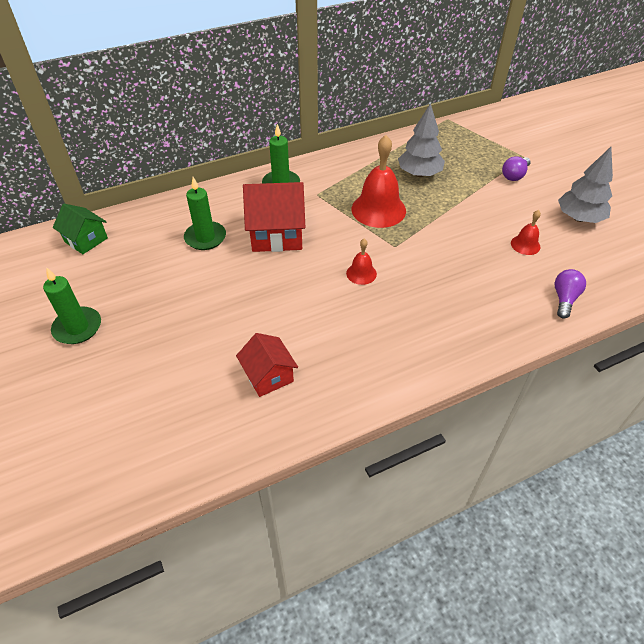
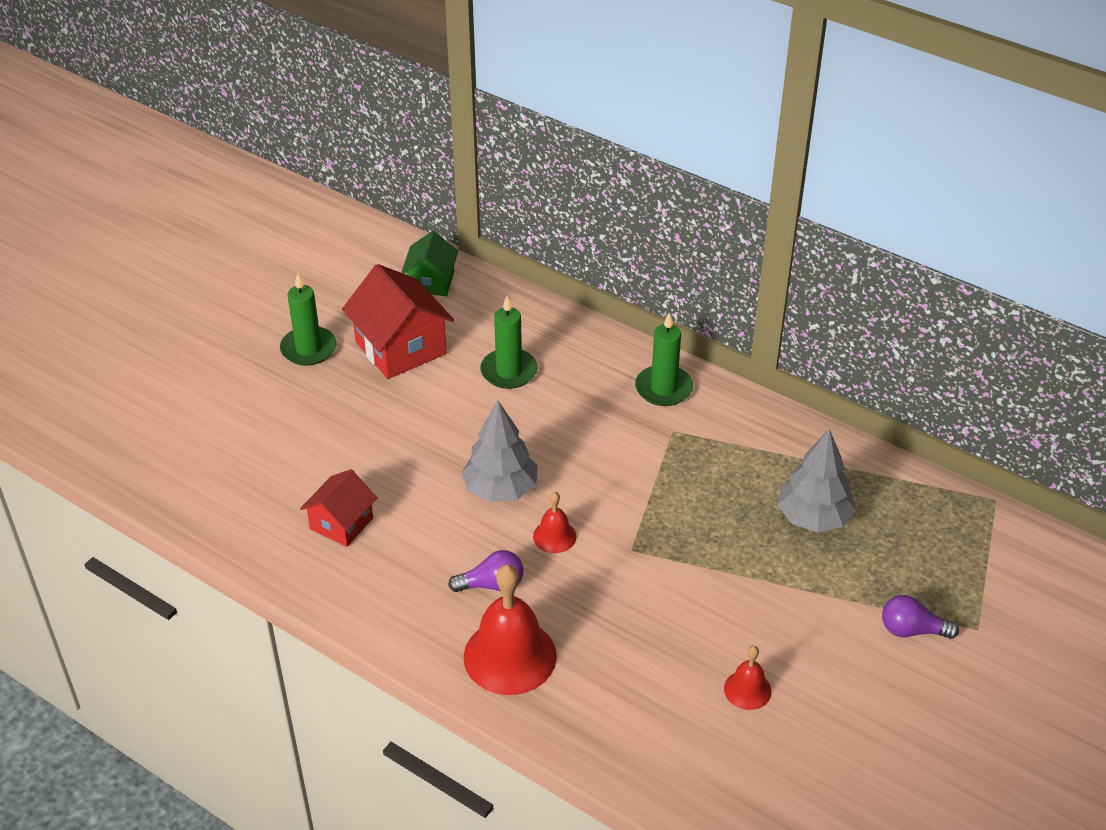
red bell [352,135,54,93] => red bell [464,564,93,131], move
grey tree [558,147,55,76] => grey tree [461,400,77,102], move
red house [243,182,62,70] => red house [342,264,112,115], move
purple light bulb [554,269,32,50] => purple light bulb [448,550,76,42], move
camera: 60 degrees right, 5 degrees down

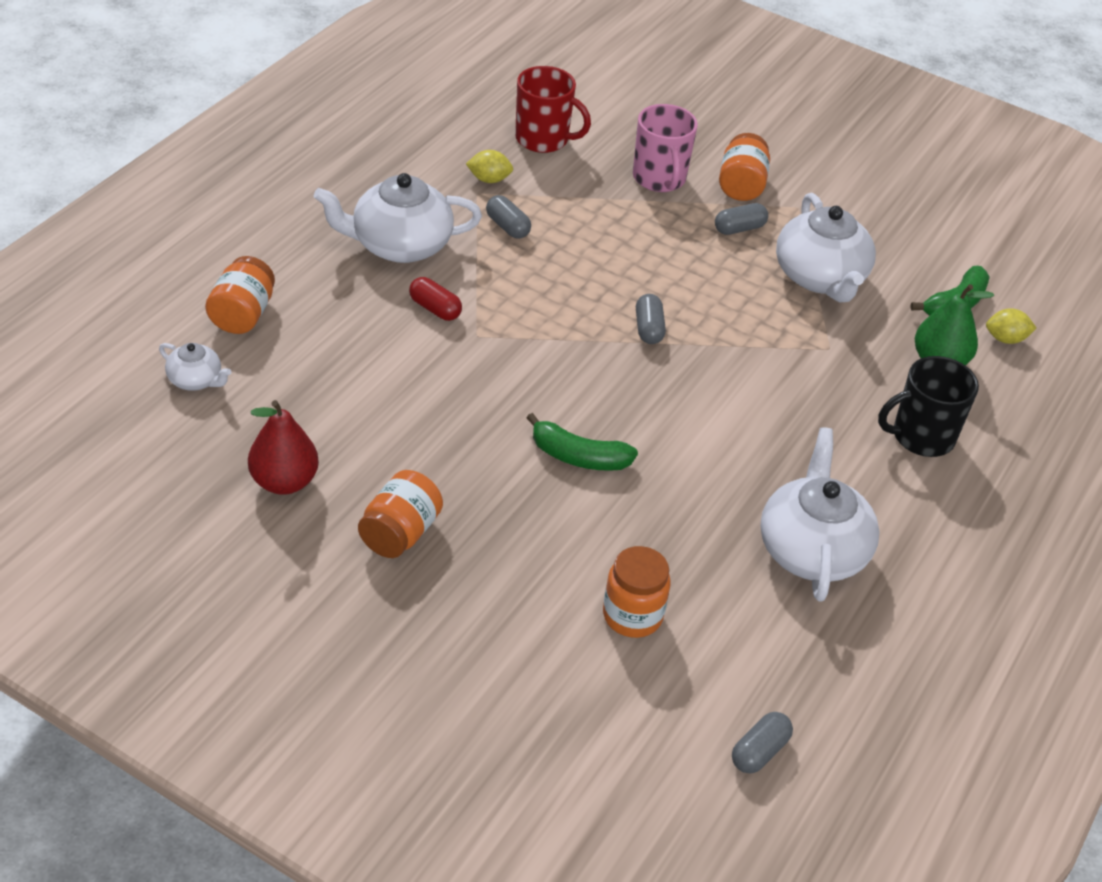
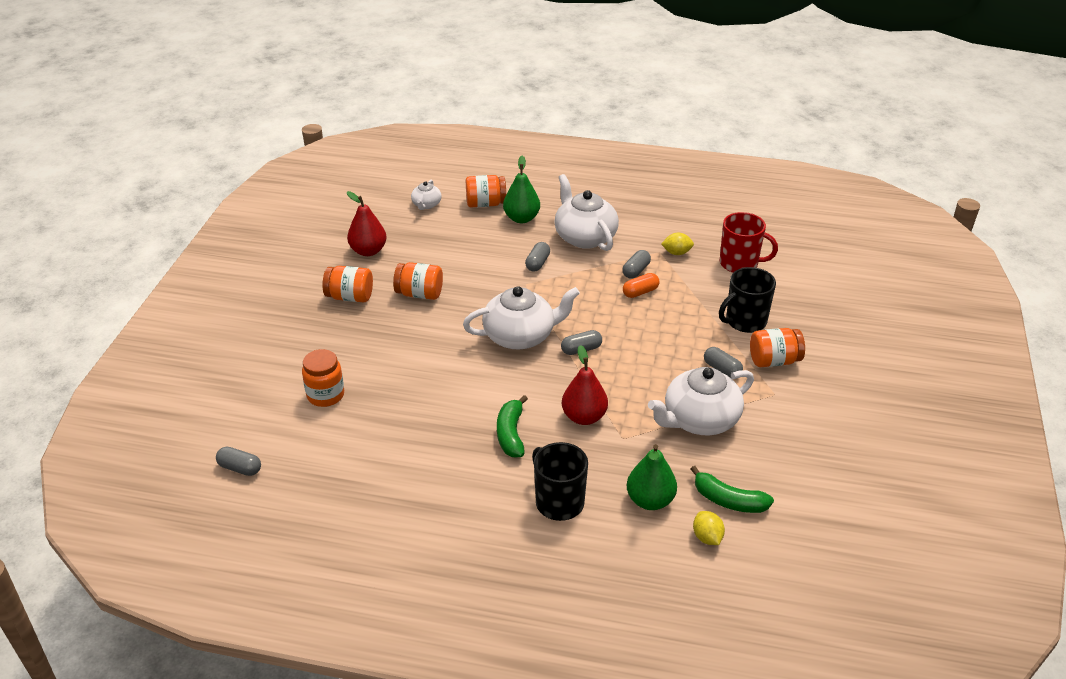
red mug [515,66,76,87] => red mug [720,212,58,61], 75 degrees counterclockwise
pink mug [633,104,65,88] => black mug [719,267,57,66]
yellow lemon [466,150,47,33] => yellow lemon [661,233,33,22], 75 degrees counterclockwise
red capsule [409,277,53,44] => grey capsule [525,242,25,30]
green banana [527,413,111,58] => green banana [497,395,31,63], move
white teapot [761,427,118,175] => white teapot [463,286,117,64], move
nothing => green pear [503,156,37,67]
nothing => orange jar [393,262,50,38]
nothing => orange capsule [623,273,37,25]
nothing => red pear [562,345,46,80]
camera: 75 degrees right, 5 degrees down

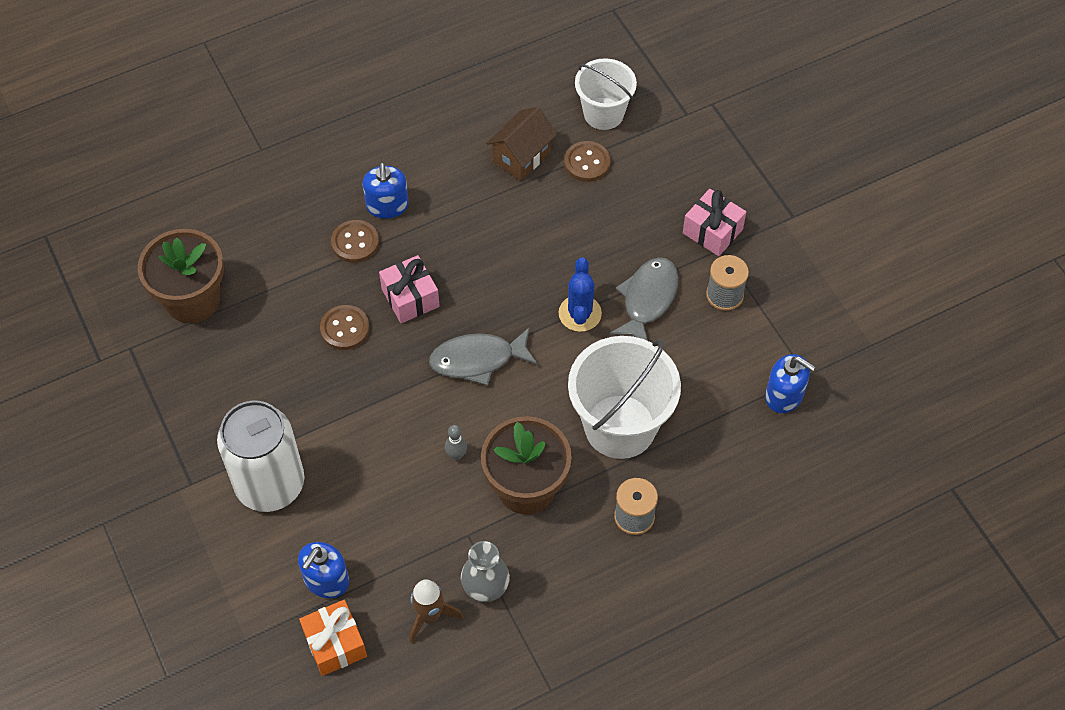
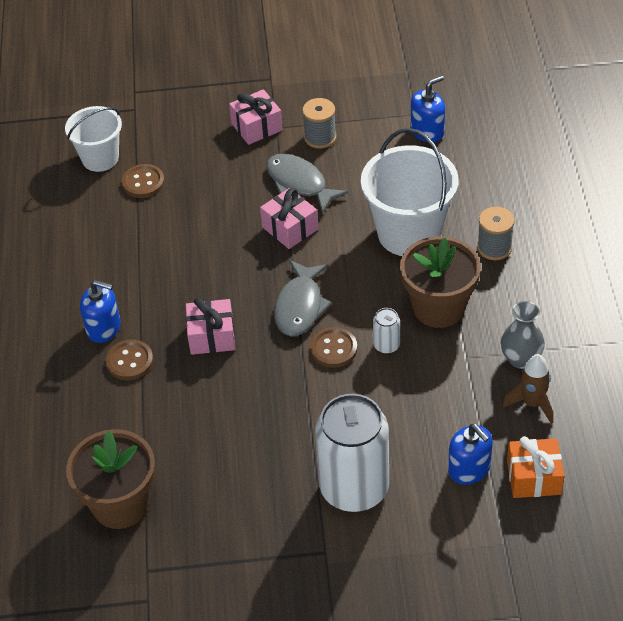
brown house [486,107,71,74] => nothing
blue cactus [558,257,44,75] => pink gift [260,188,58,61]
brown button [320,305,50,45] => brown button [310,327,47,41], move
grey bowling pin [445,425,22,35] => white can [373,308,27,46]
camera: 65 degrees left, 10 degrees down

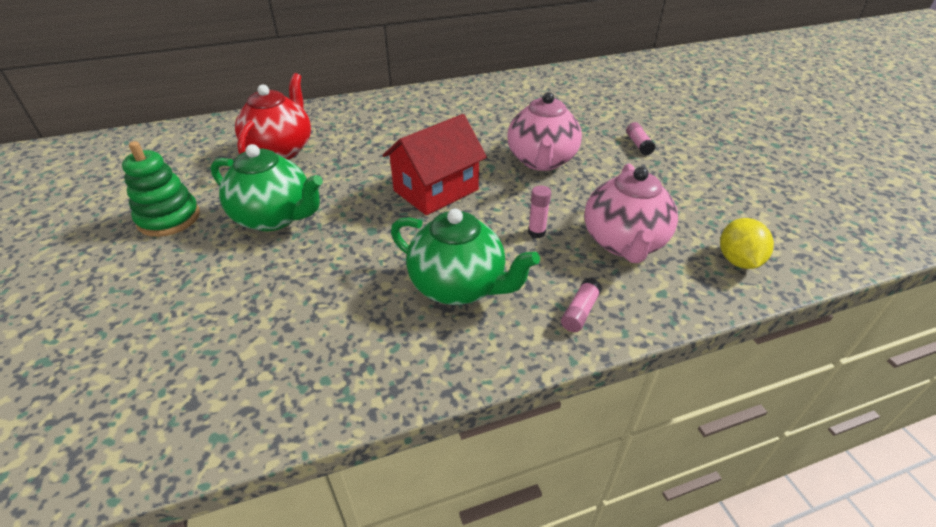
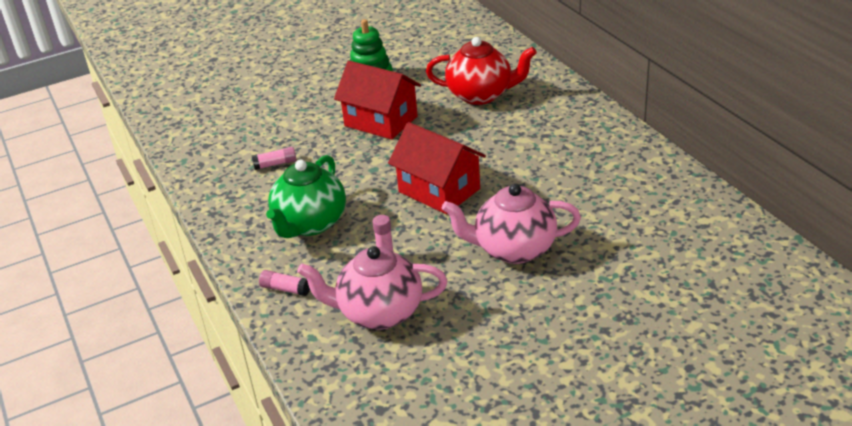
pink glue stick [626,122,29,33] => pink glue stick [252,147,44,23], move
green teapot [211,144,112,87] => red house [334,61,87,79]
yellow lemon [720,218,54,51] => nothing
camera: 85 degrees right, 5 degrees down

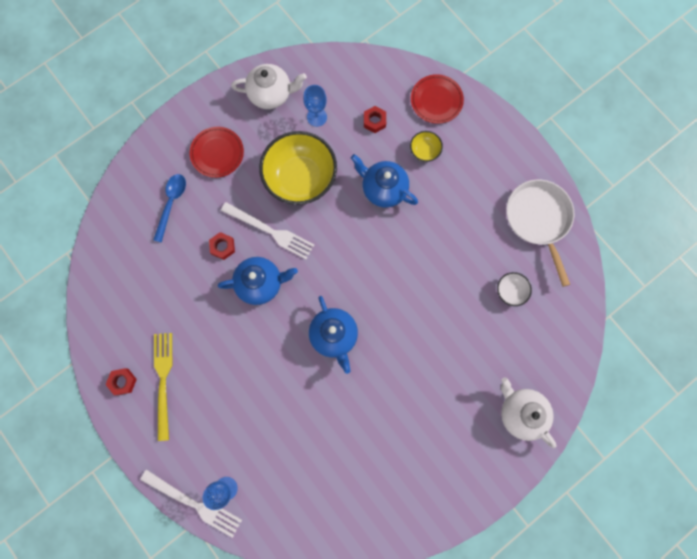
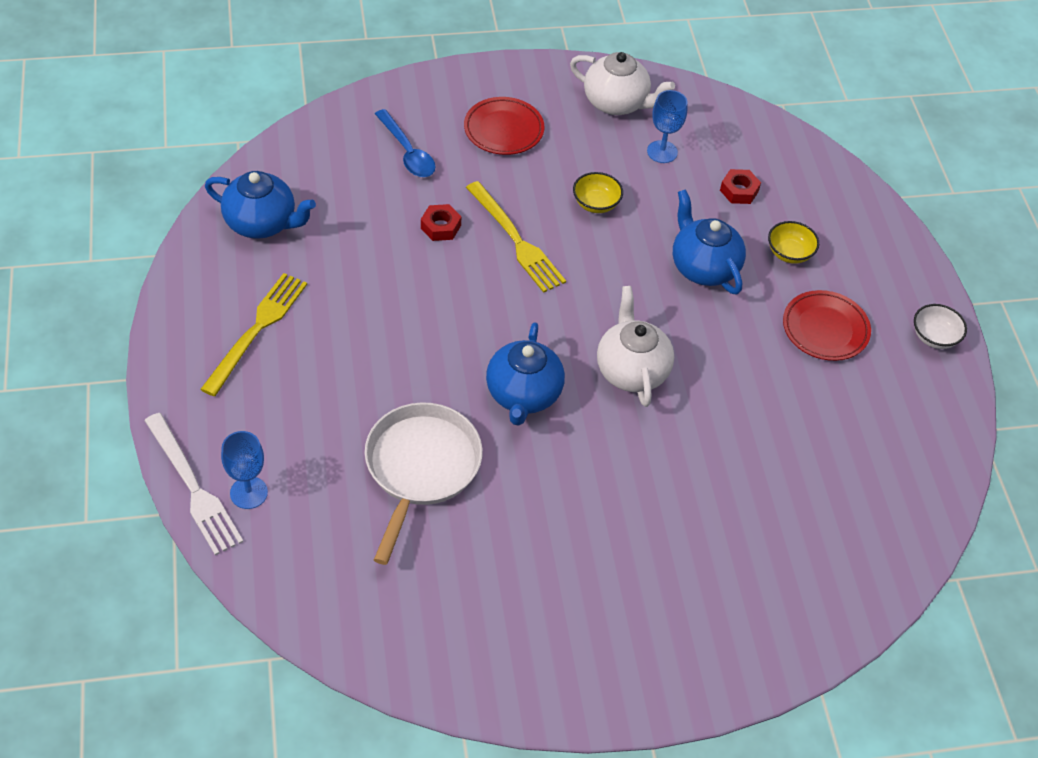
red plate [411,74,53,50] => red plate [783,290,88,71], move
yellow bowl [259,131,78,74] => yellow bowl [573,172,50,41], x0.44
blue spoon [153,174,33,69] => blue spoon [375,109,60,68], 105 degrees clockwise
white pan [506,180,68,107] => white pan [365,402,118,163], move
white fork [221,202,93,57] => yellow fork [466,181,100,112]
blue teapot [218,257,80,48] => blue teapot [205,171,111,68], move
white bowl [497,272,35,34] => white bowl [914,304,53,45], move
red nut [105,368,32,27] => nothing
white teapot [501,377,56,71] => white teapot [597,286,77,121], move
camera: 25 degrees right, 25 degrees down

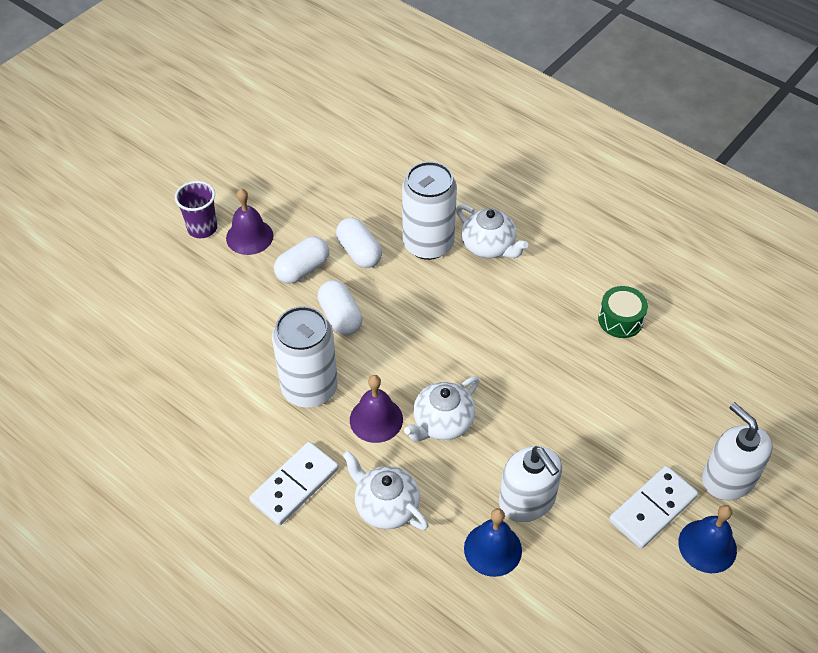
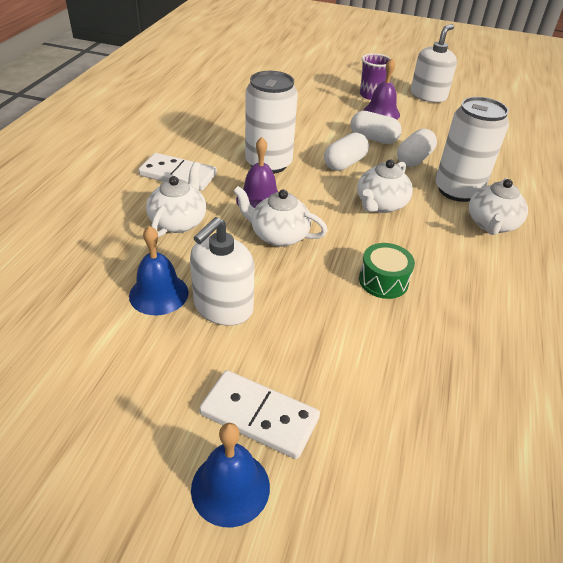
green drum [598,286,50,52] => green drum [359,243,56,56], move
white soap dispenser [702,402,71,98] => white soap dispenser [411,24,46,79], move
nothing => white teapot [357,159,56,54]
camera: 65 degrees right, 10 degrees down

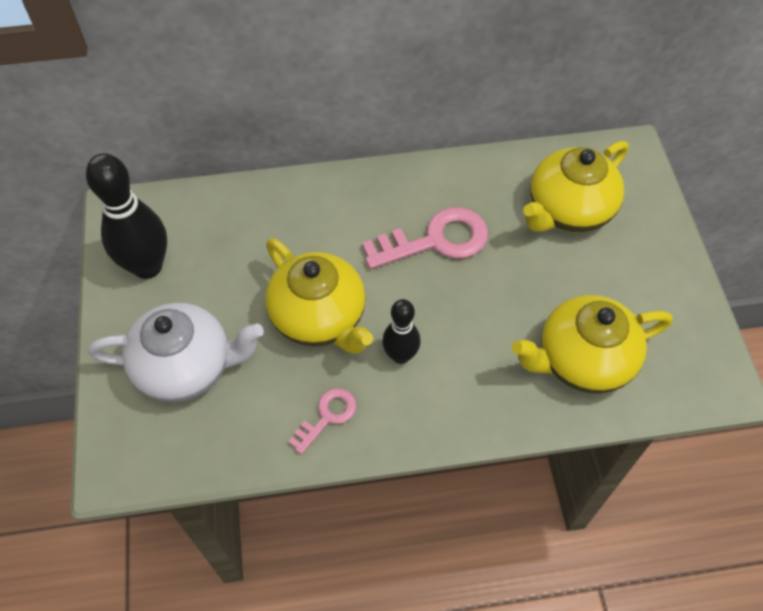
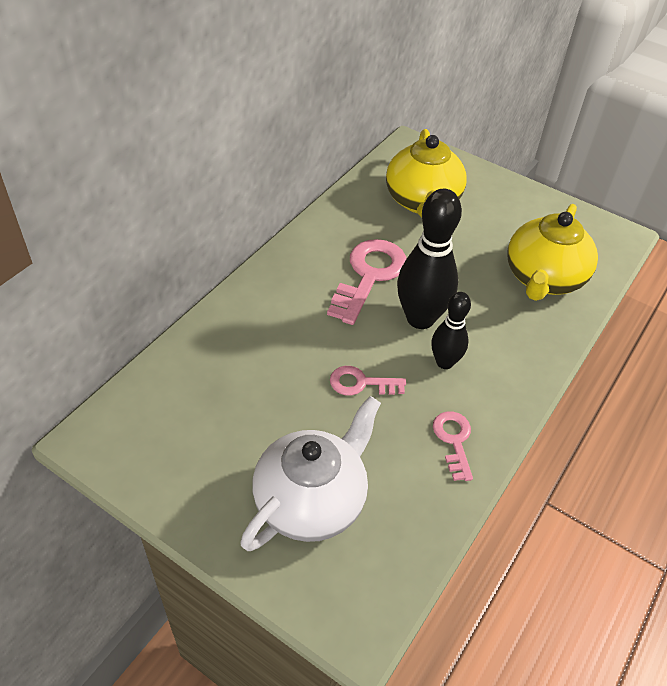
black bowling pin [86,153,81,126] => black bowling pin [397,189,65,140], move
yellow teapot [265,238,108,116] => pink key [330,366,76,30]
camera: 50 degrees left, 10 degrees down

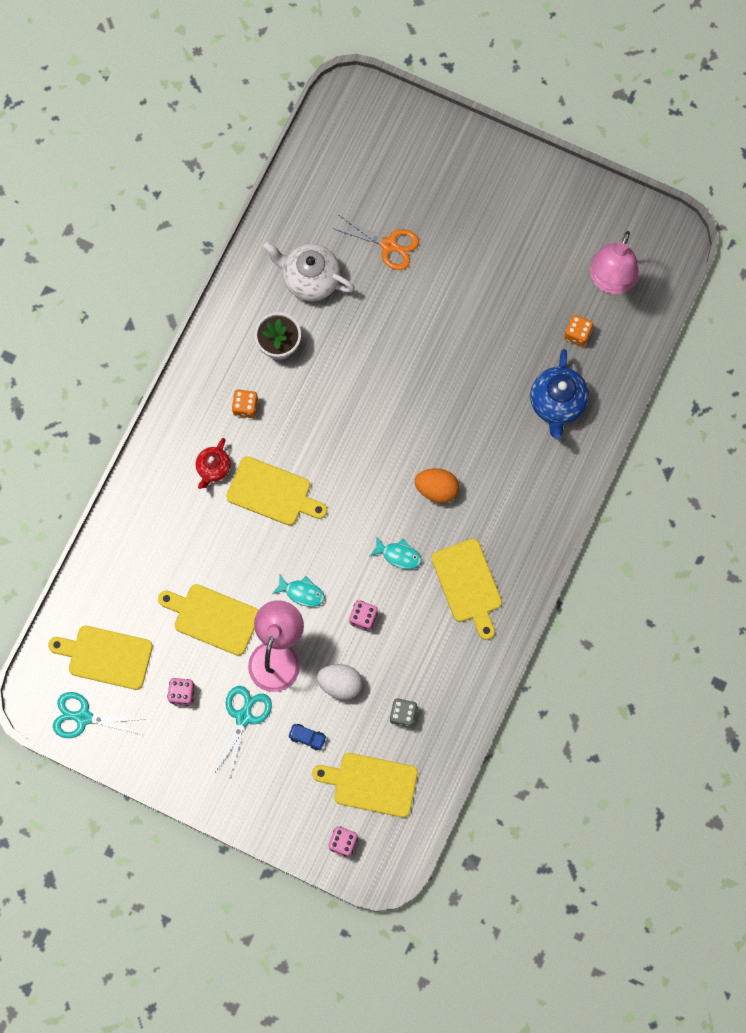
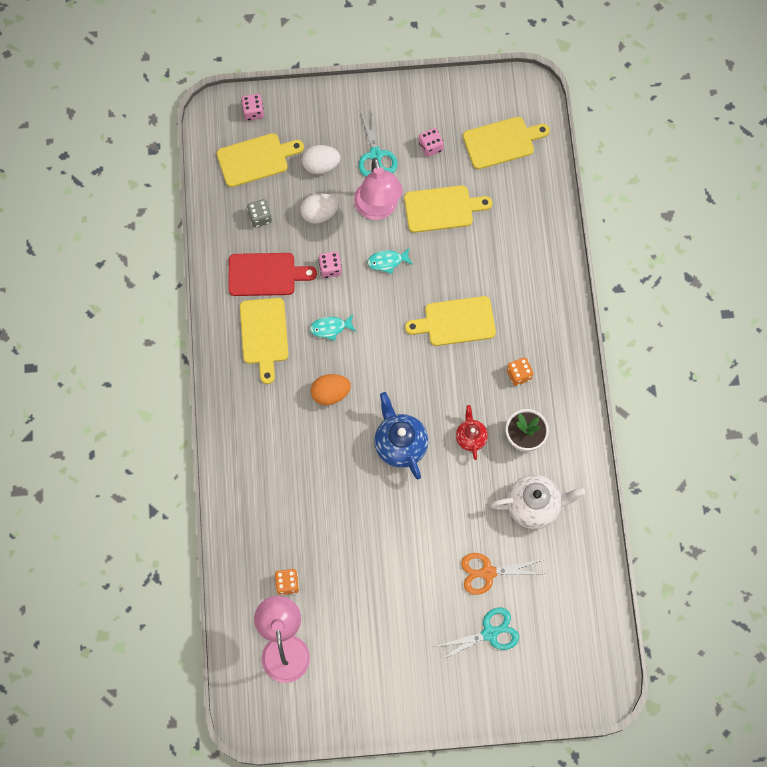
blue teapot [530,349,59,91] => blue teapot [374,392,55,87], move
red teapot [196,438,35,51] => red teapot [456,405,32,55], move
yellow cutting board [431,539,71,101] => yellow cutting board [240,298,49,86], 135 degrees counterclockwise
turquoise scissors [53,692,93,46] => turquoise scissors [435,608,84,52], move
blue car [289,724,38,26] => white egg [302,145,39,29]
nothing => red cutting board [228,253,89,43]
camera: 150 degrees right, 5 degrees down

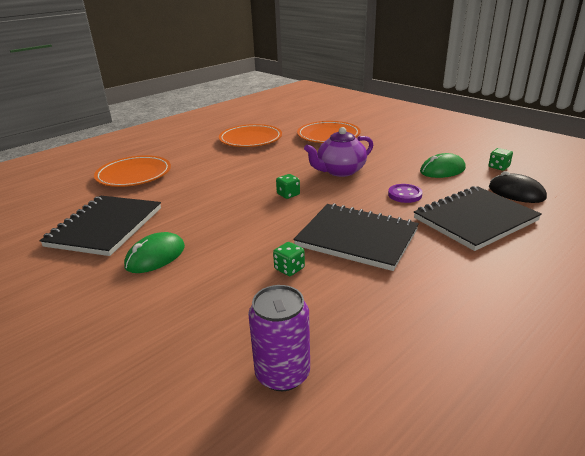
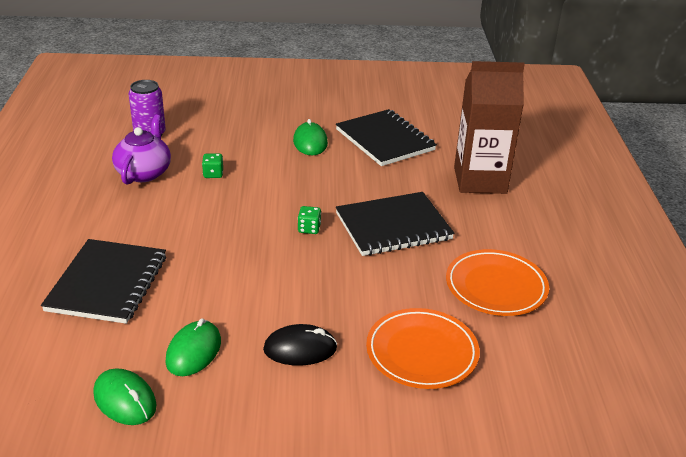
purple teapot [304,127,69,50] => purple teapot [112,115,59,70], move
green dice [489,148,24,22] => green mouse [93,368,64,57]
orange plate [94,155,77,32] => brown carton [454,61,71,133]
black mouse [489,171,58,32] => black mouse [263,324,74,42], move
purple button [388,184,35,19] => nothing
black notebook [293,203,126,68] => black notebook [336,192,119,64], move
camera: 130 degrees right, 5 degrees up

